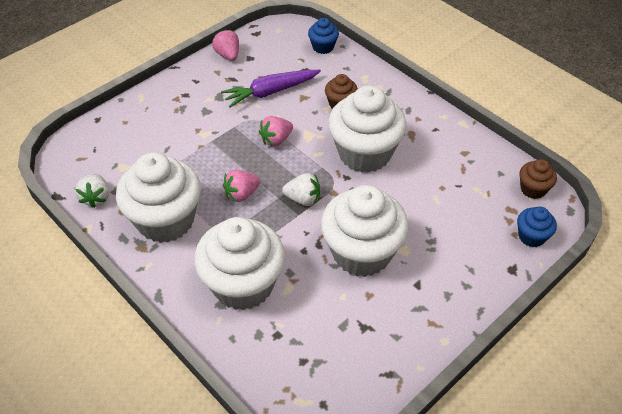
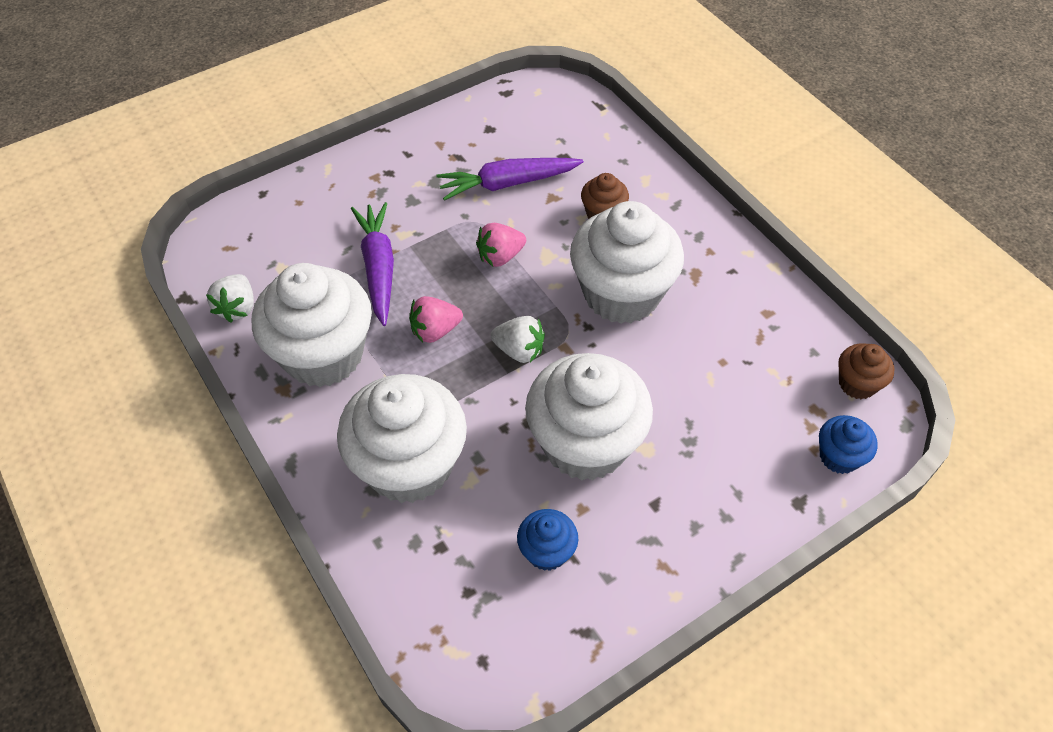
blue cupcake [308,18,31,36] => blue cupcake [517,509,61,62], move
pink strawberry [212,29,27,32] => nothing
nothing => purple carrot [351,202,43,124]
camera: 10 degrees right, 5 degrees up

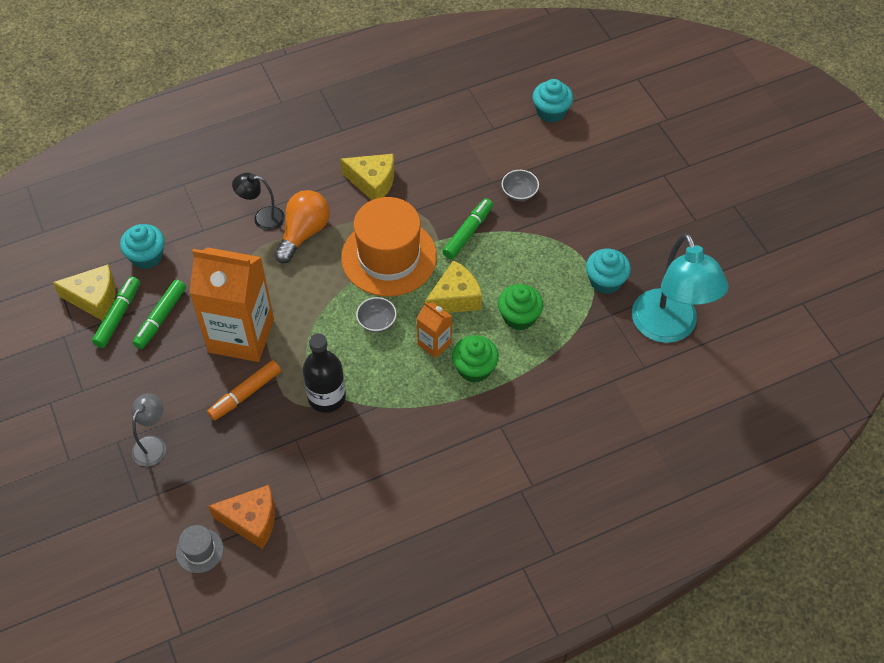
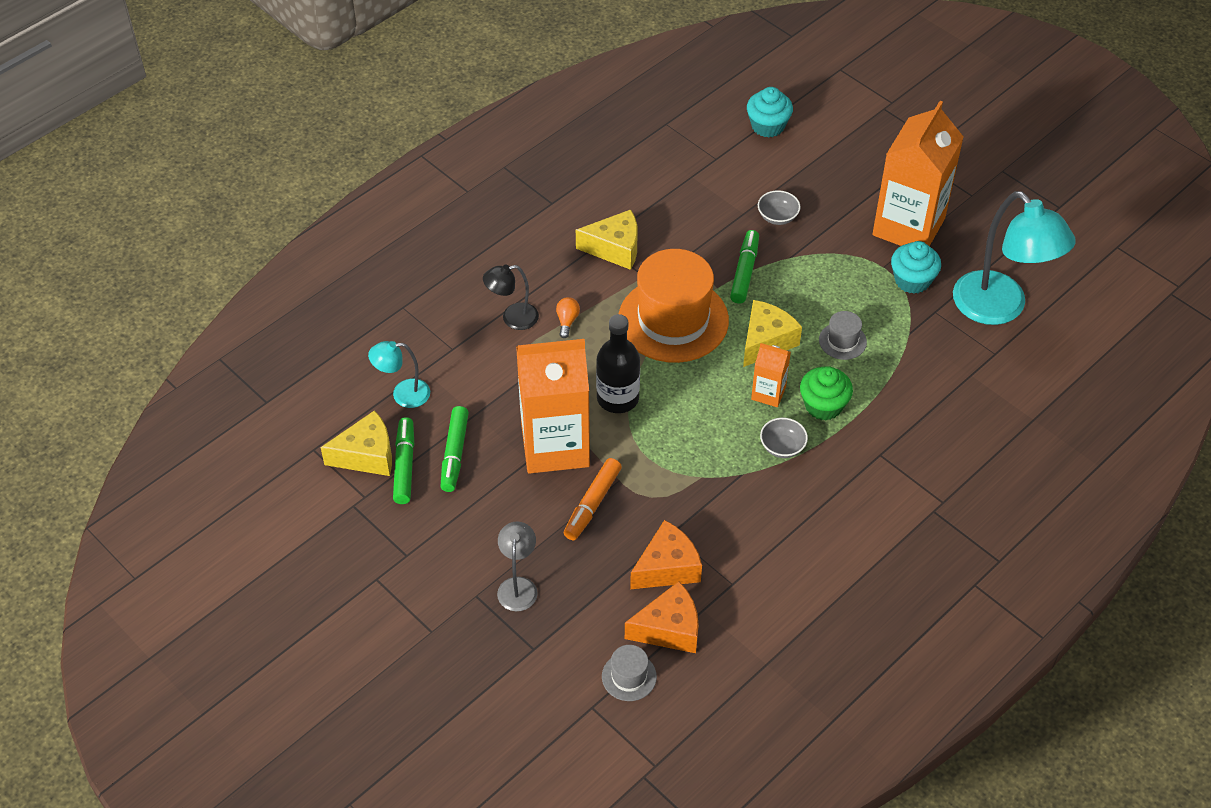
orange light bulb [274,190,56,73] => orange light bulb [556,297,24,41], x0.47
turquoise cupcake [120,224,45,45] => turquoise lamp [368,341,62,67]
green cupcake [498,284,45,46] => grey hat [819,311,48,49]
grey bowl [356,297,41,35] => grey bowl [760,418,48,40], move
black bottle [303,333,43,80] => black bottle [596,314,44,99], move
nothing => orange carton [872,101,92,145]
nothing => orange cheese [630,520,72,69]
camera: 20 degrees left, 5 degrees down

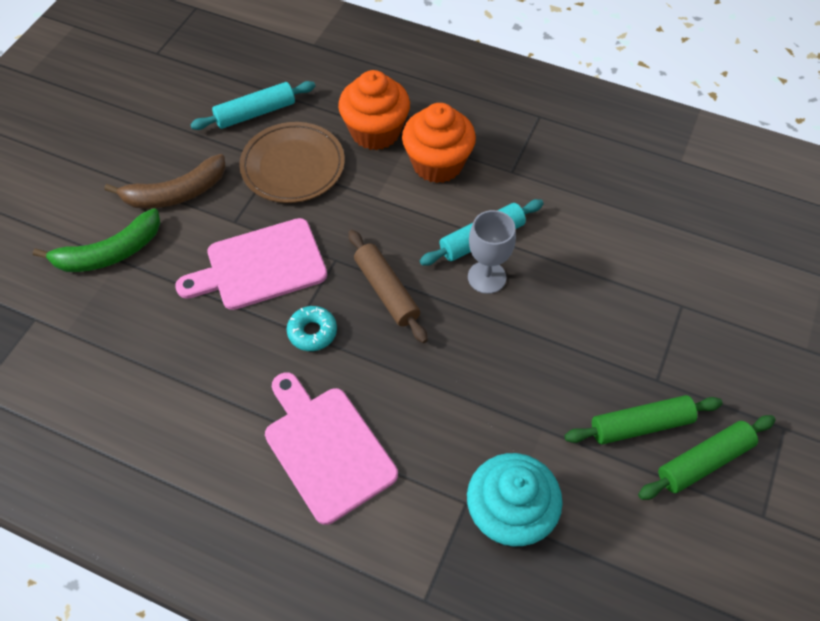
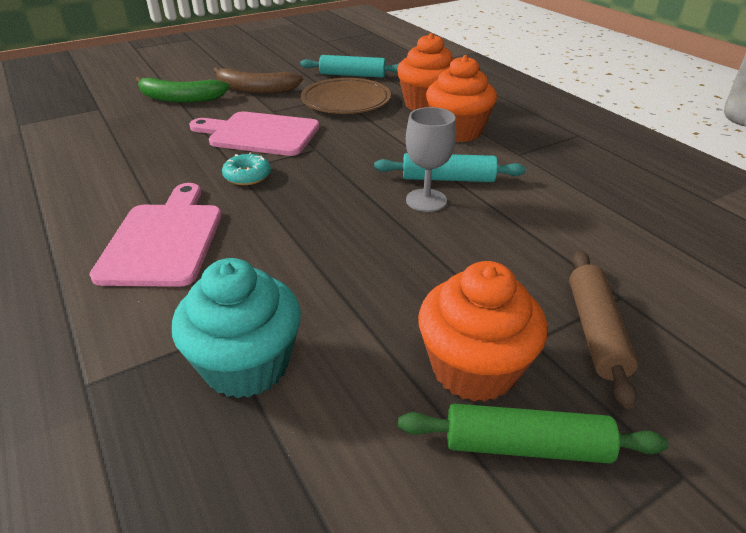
brown rolling pin [348,230,80,113] => brown rolling pin [569,251,69,158], move
green rolling pin [564,395,159,49] => orange cupcake [418,261,129,141]
camera: 35 degrees right, 20 degrees down

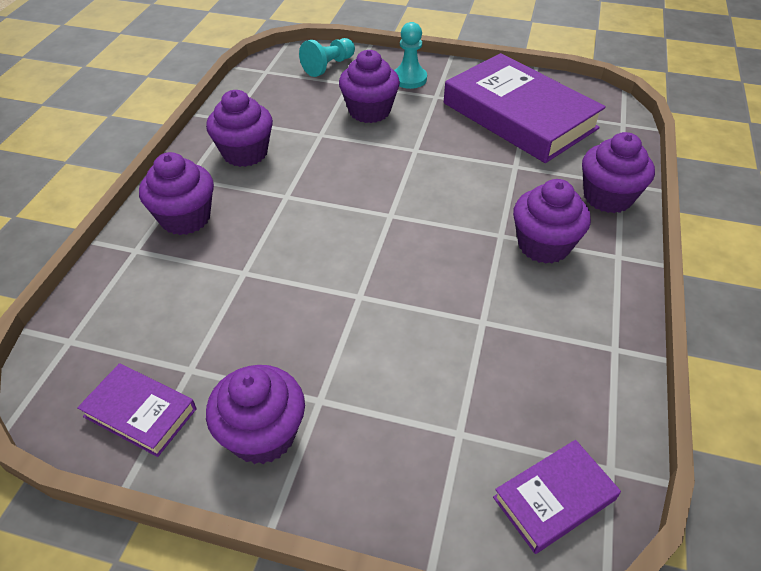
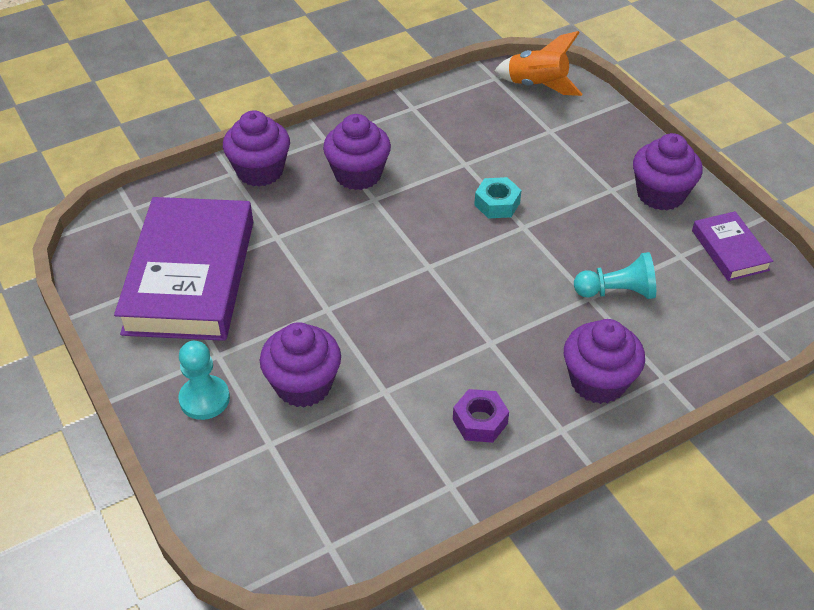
turquoise pawn [299,38,56,39] => turquoise pawn [574,252,82,47], move
purple cupcake [206,90,67,77] => purple nut [453,389,56,54]
purple book [493,440,128,114] => orange rocket [495,31,87,65]
nothing => turquoise nut [474,177,48,42]
camera: 135 degrees left, 0 degrees up

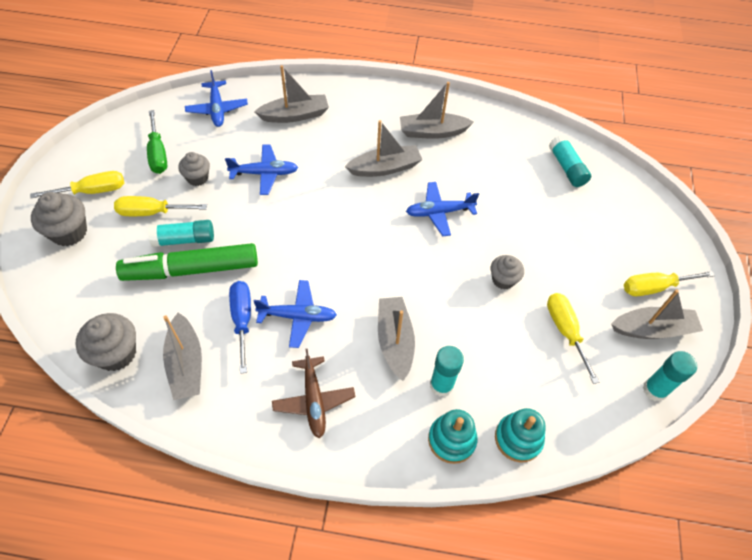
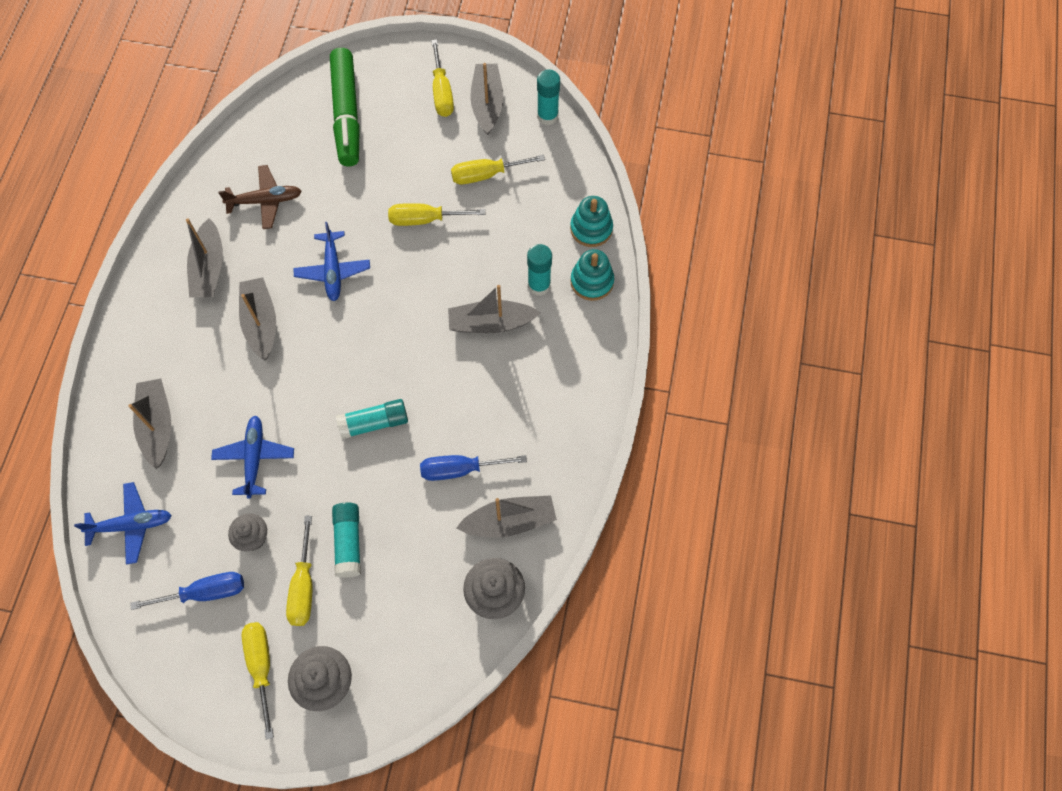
green screwdriver [147,110,20,64] => blue screwdriver [130,572,114,38]
turquoise glue stick [549,135,42,52] => turquoise glue stick [336,399,72,40], move
green marker [116,243,142,38] => green marker [330,48,30,118], move
grey cupcake [491,255,33,35] => yellow screwdriver [388,203,97,23]
blue plane [253,280,84,68] => nothing
brown plane [272,349,83,89] => brown plane [218,165,84,64], move
camera: 85 degrees left, 10 degrees up

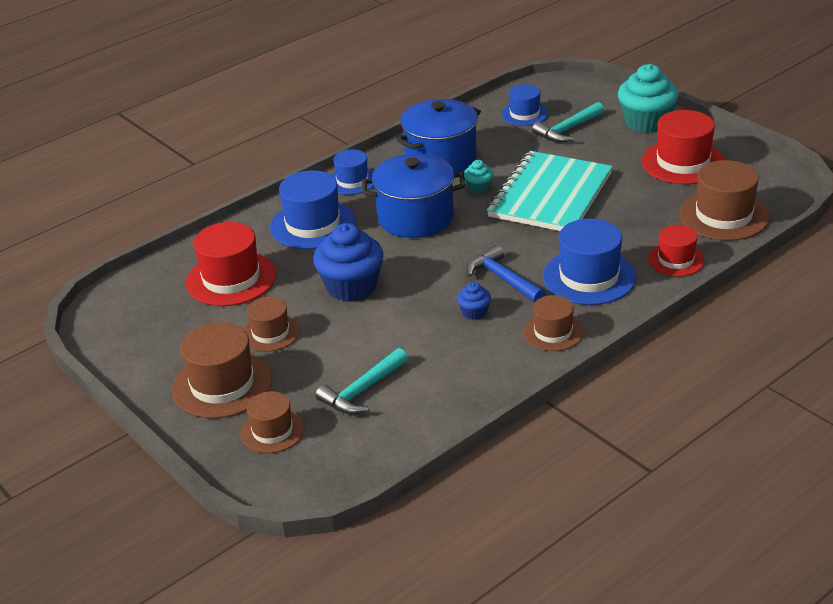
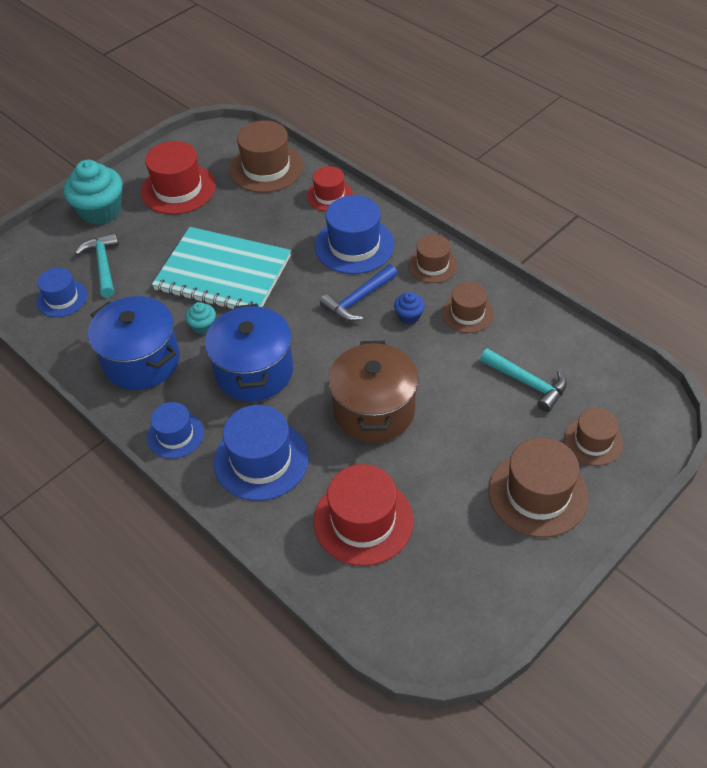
turquoise hammer [532,102,72,41] => turquoise hammer [75,232,44,66], 150 degrees counterclockwise
blue cupcake [313,223,71,79] => brown pot [328,341,91,102]
brown hat [243,297,57,55] => brown hat [442,282,52,51], move
camera: 95 degrees left, 15 degrees up

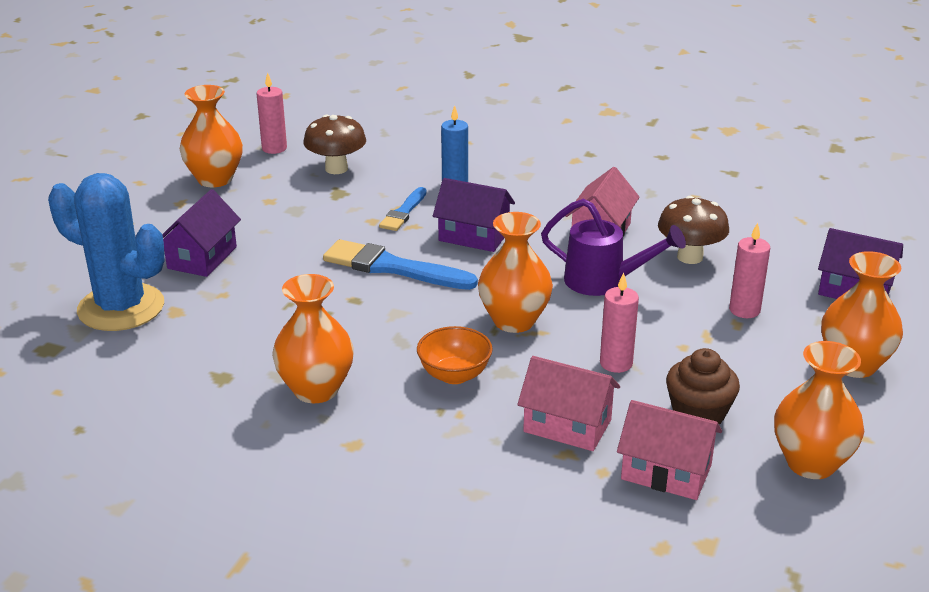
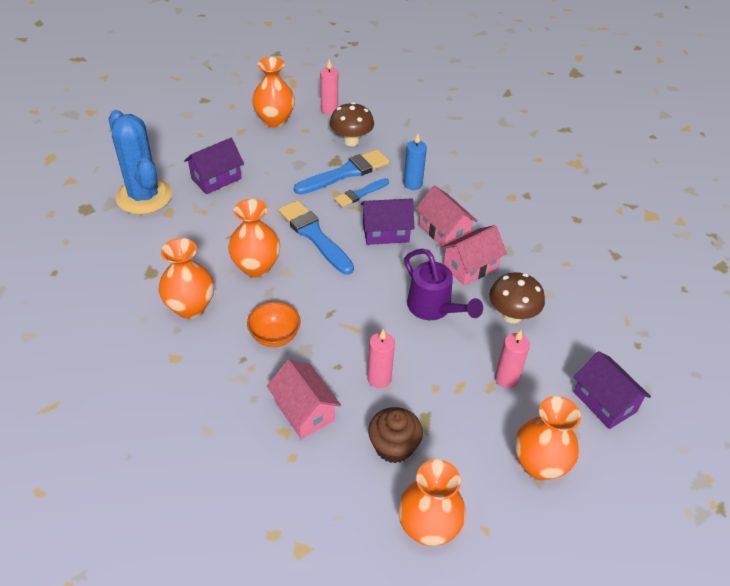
purple house [433,178,82,74] => purple house [361,198,53,47], 60 degrees counterclockwise
orange vase [478,212,75,121] => orange vase [228,199,52,79], move
pink house [617,400,105,100] => pink house [416,185,62,65], move
nothing => blue brush [294,149,96,46]
camera: 30 degrees right, 15 degrees up

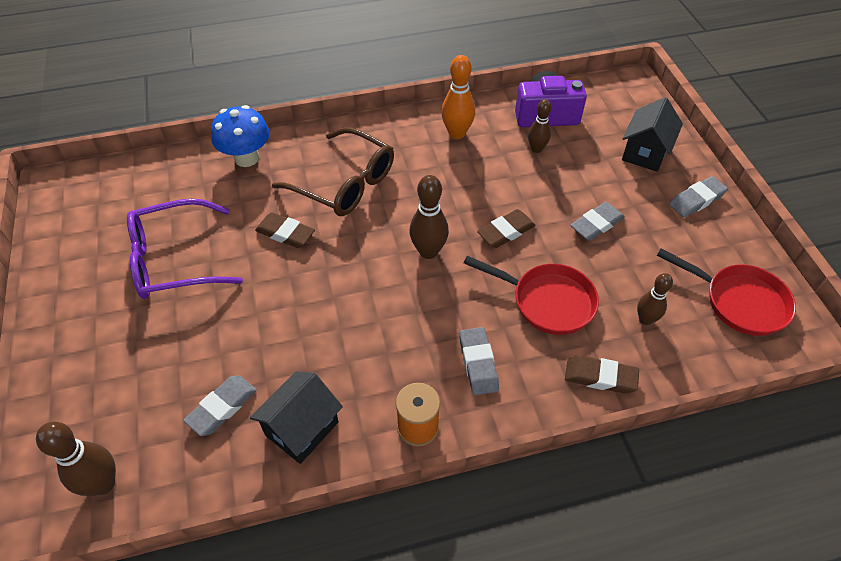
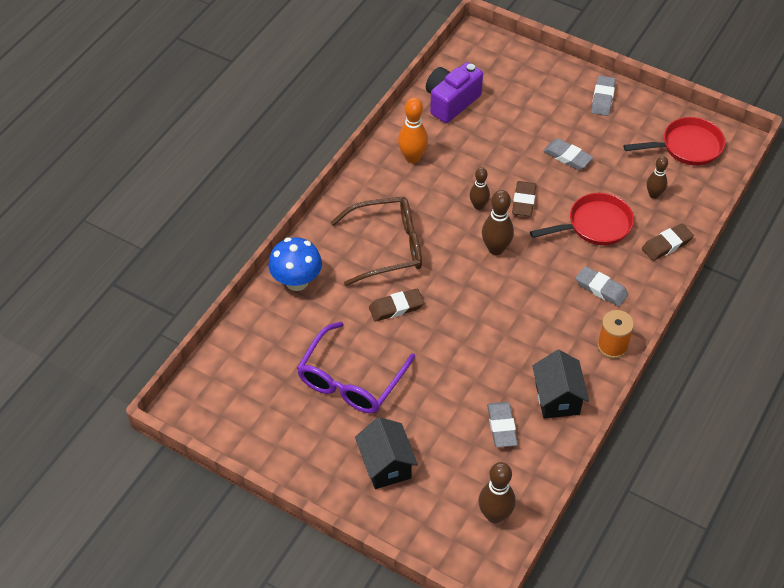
black house [622,97,61,75] => black house [355,417,63,72], move
brown bowling pin [528,99,23,54] => brown bowling pin [469,167,21,43], move
grey eraser [570,202,55,39] => grey eraser [543,139,50,31], 60 degrees counterclockwise
camera: 45 degrees left, 0 degrees up

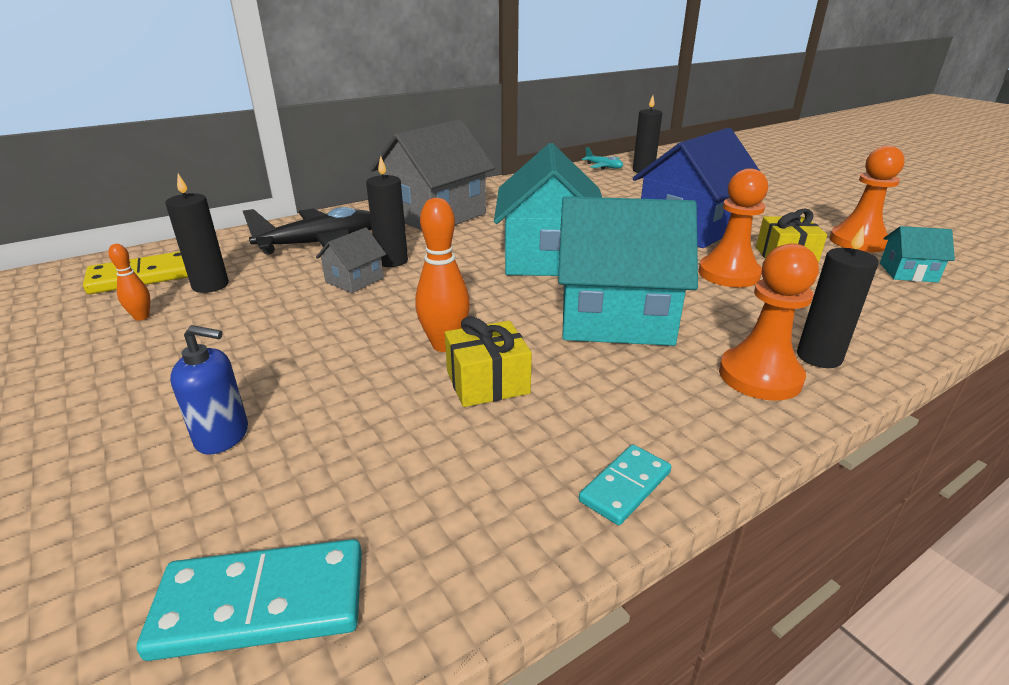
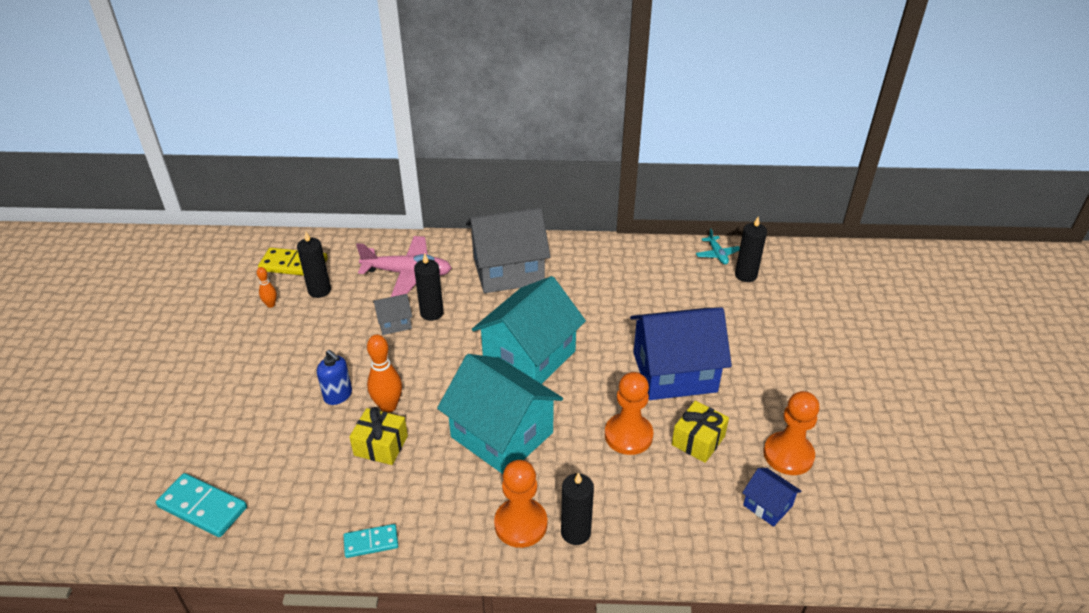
black plane [243,207,129,48] => pink plane [356,236,95,61]
turquoise house [880,226,75,57] => blue house [742,468,60,59]
blue soap dispenser [170,325,78,130] => blue soap dispenser [317,350,35,55], move
camera: 35 degrees right, 10 degrees up

